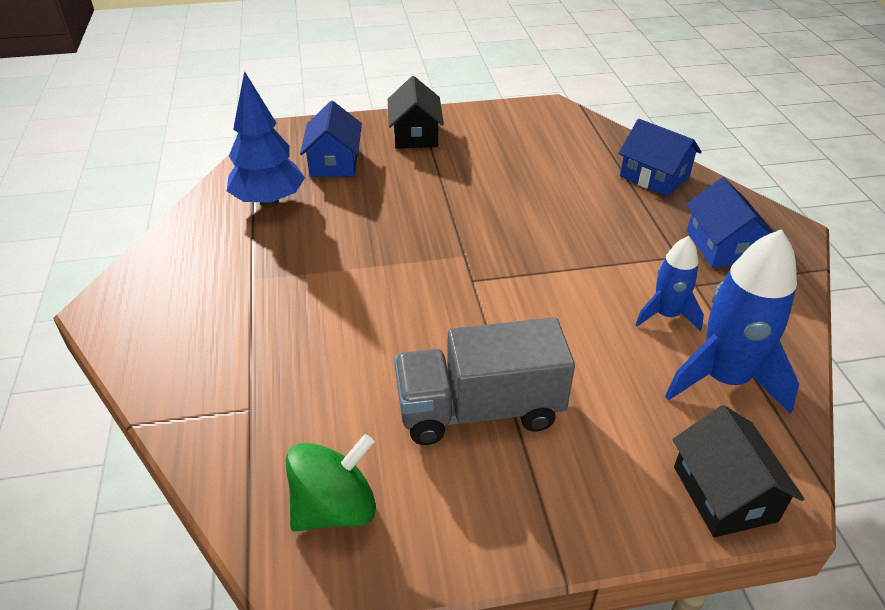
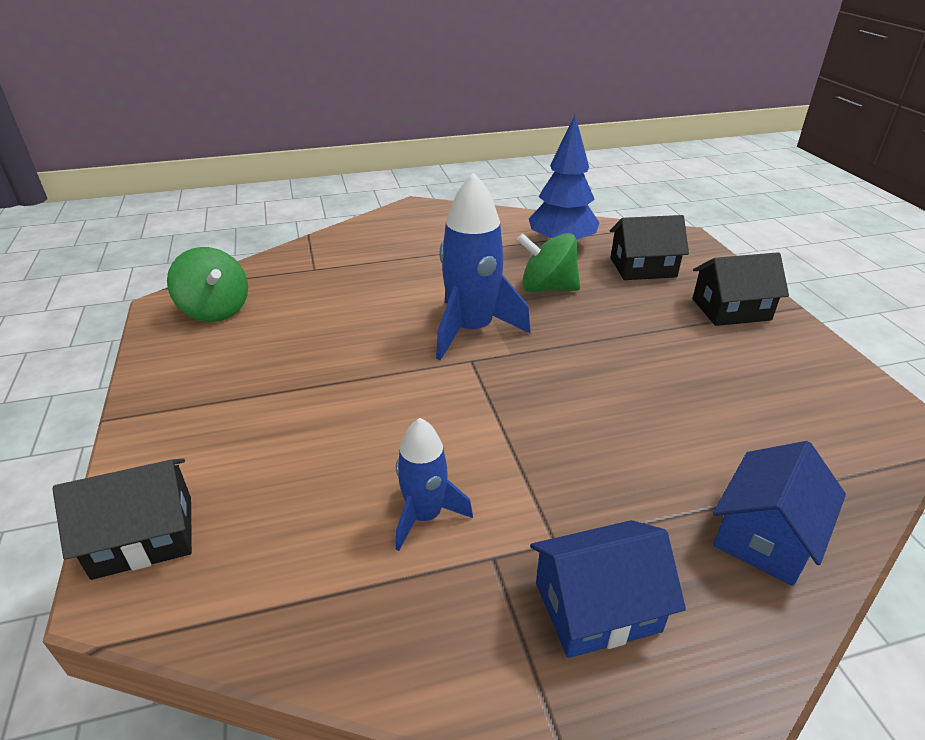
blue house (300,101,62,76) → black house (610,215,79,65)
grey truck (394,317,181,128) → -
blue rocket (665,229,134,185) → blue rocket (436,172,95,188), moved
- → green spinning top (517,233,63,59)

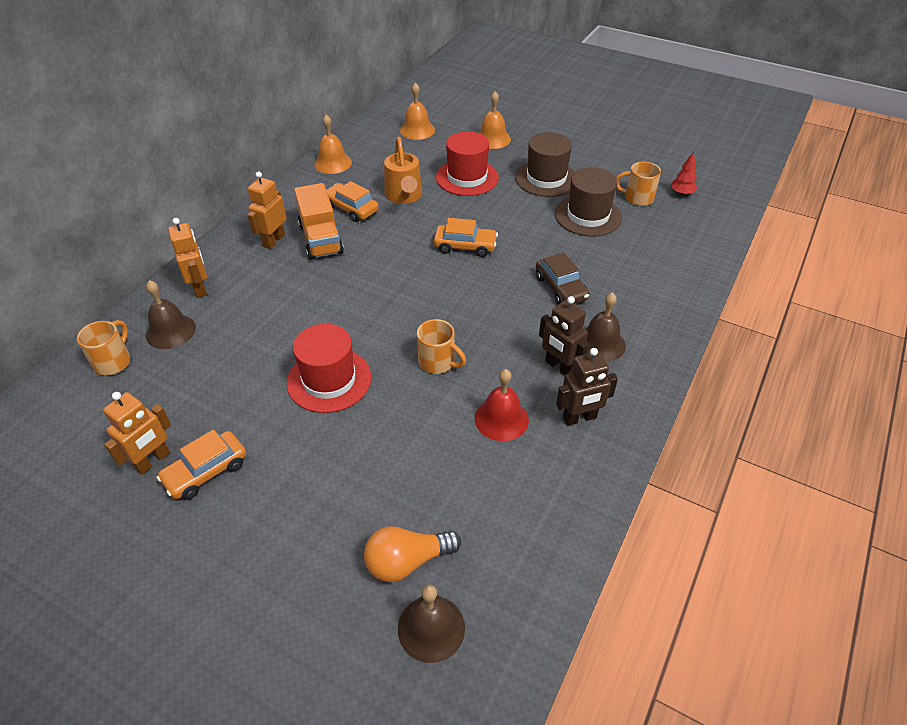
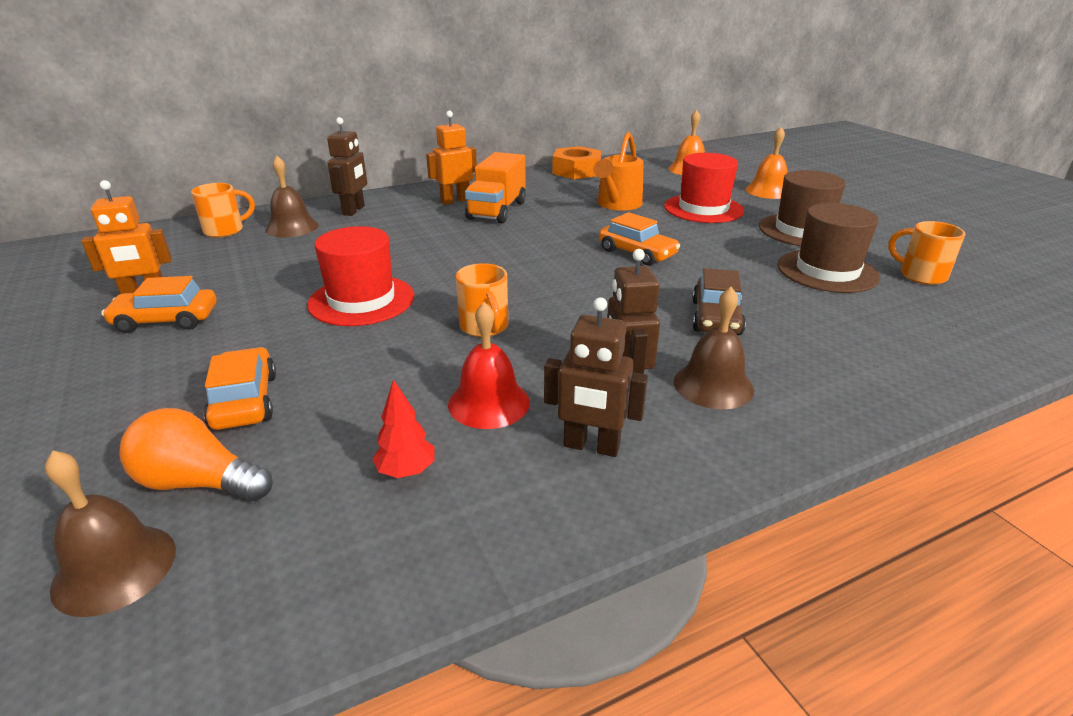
orange robot (168,218,39,80) → brown robot (327,117,40,99)
orange bell (314,115,38,59) → orange nut (552,146,49,33)
orange car (326,181,53,41) → orange car (204,347,72,83), moved
red tree (671,152,26,44) → red tree (372,379,63,99), moved

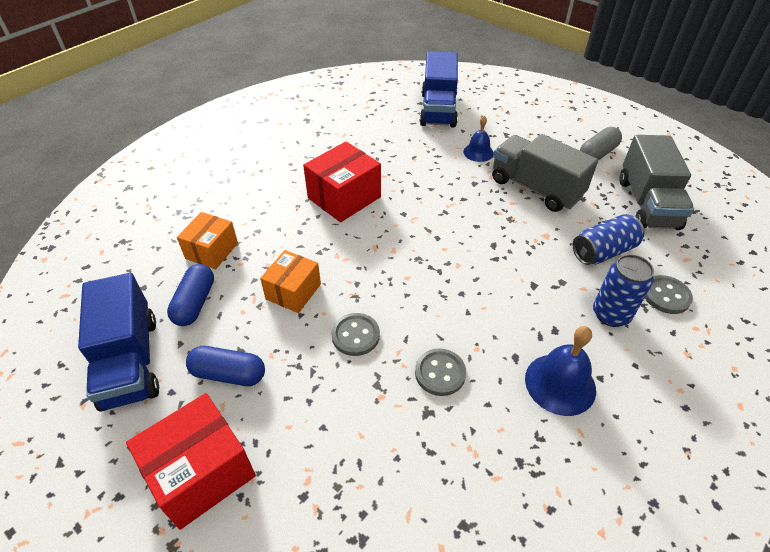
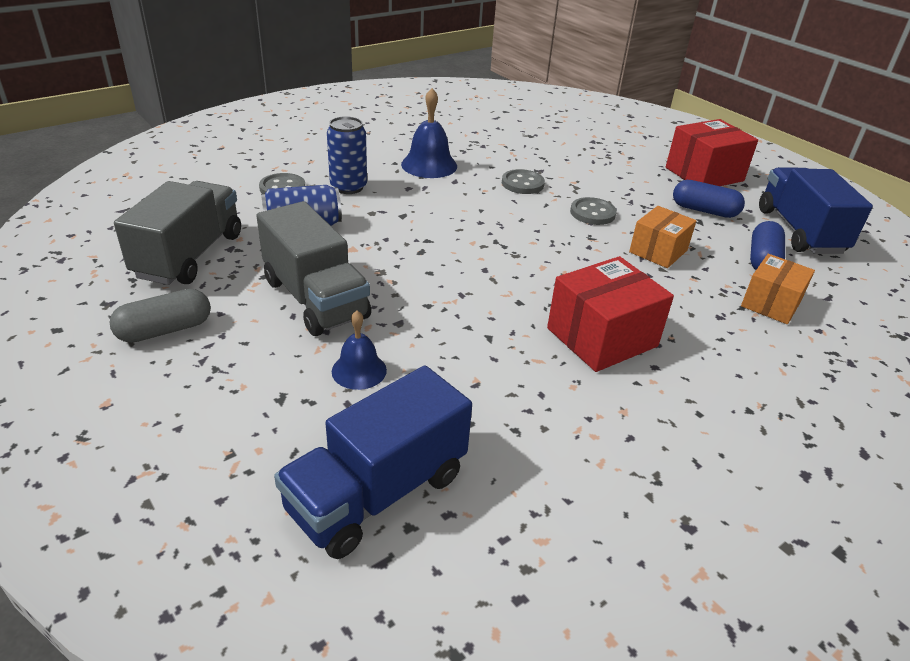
blue truck (419,51,39,77) → blue truck (274,366,198,193), 150 degrees counterclockwise

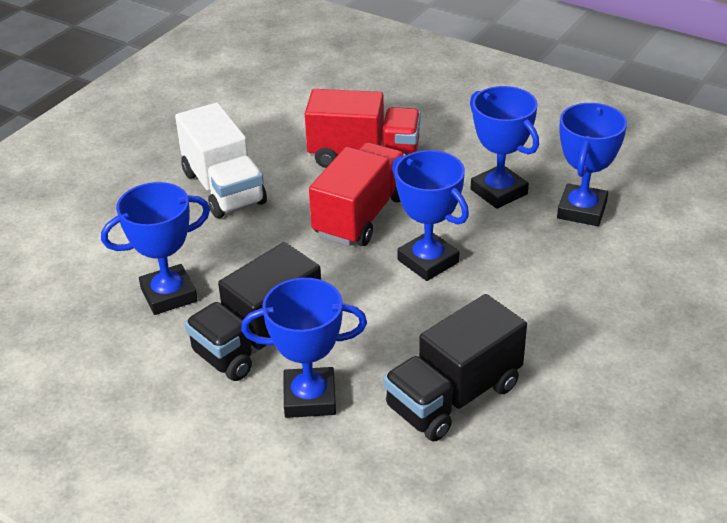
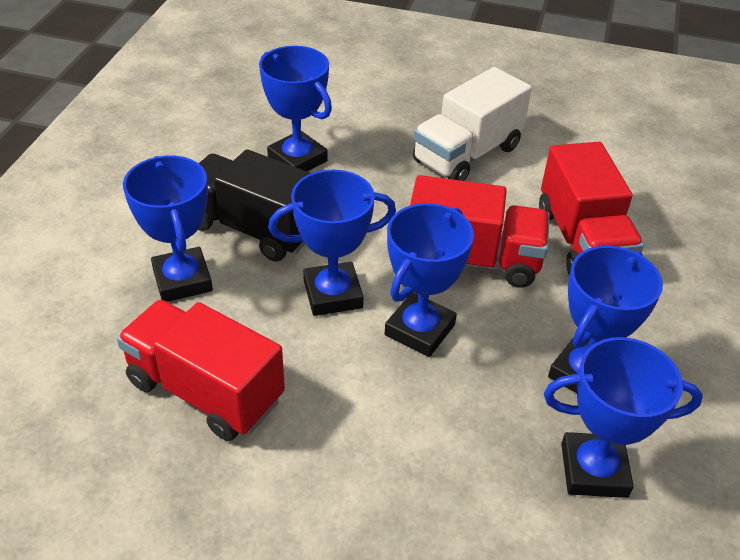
black truck (383,294,144,147) → red truck (117,300,168,141)
- → blue trophy (268,169,128,147)

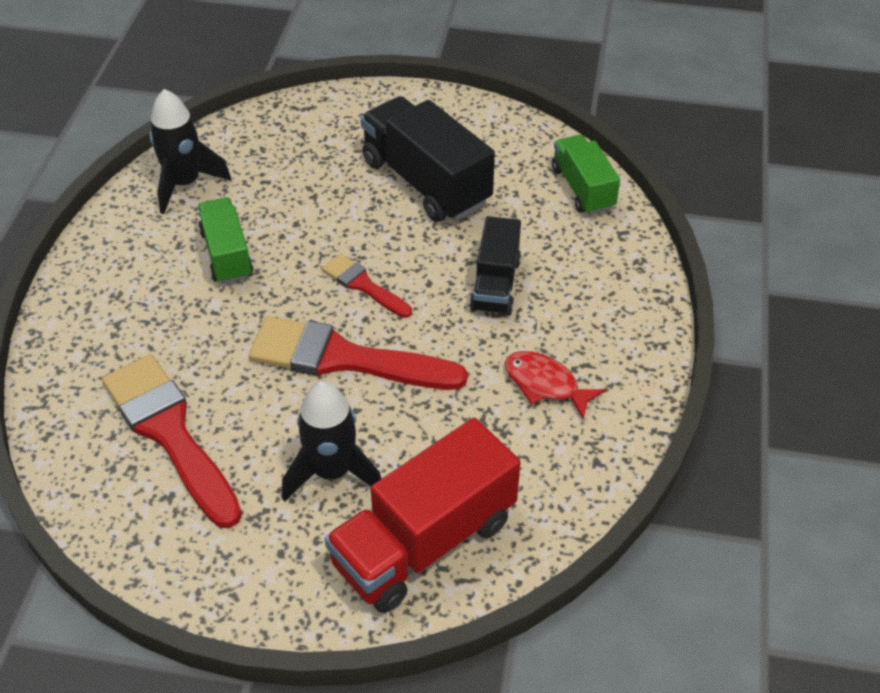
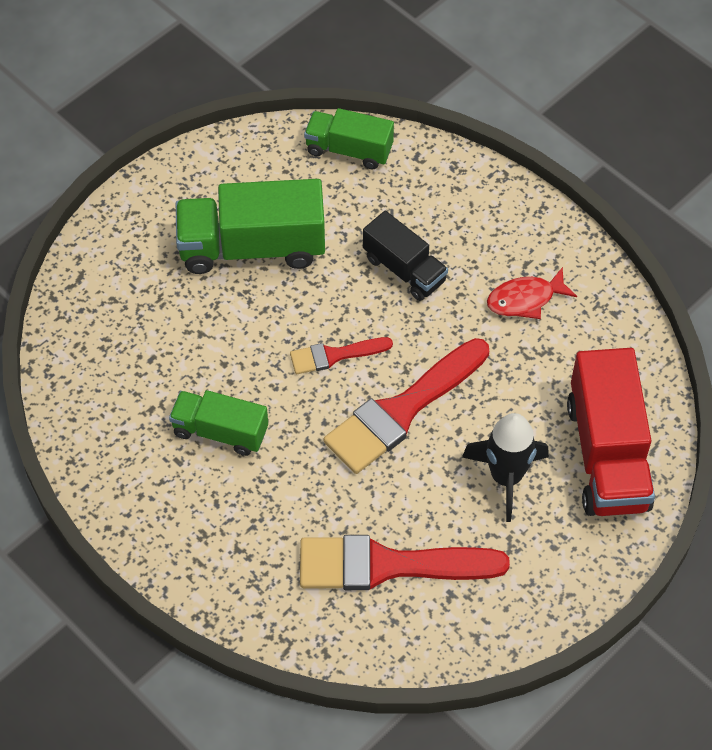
black rocket (149,89,82,125) → -
black truck (361,96,134,126) → green truck (176,179,149,95)

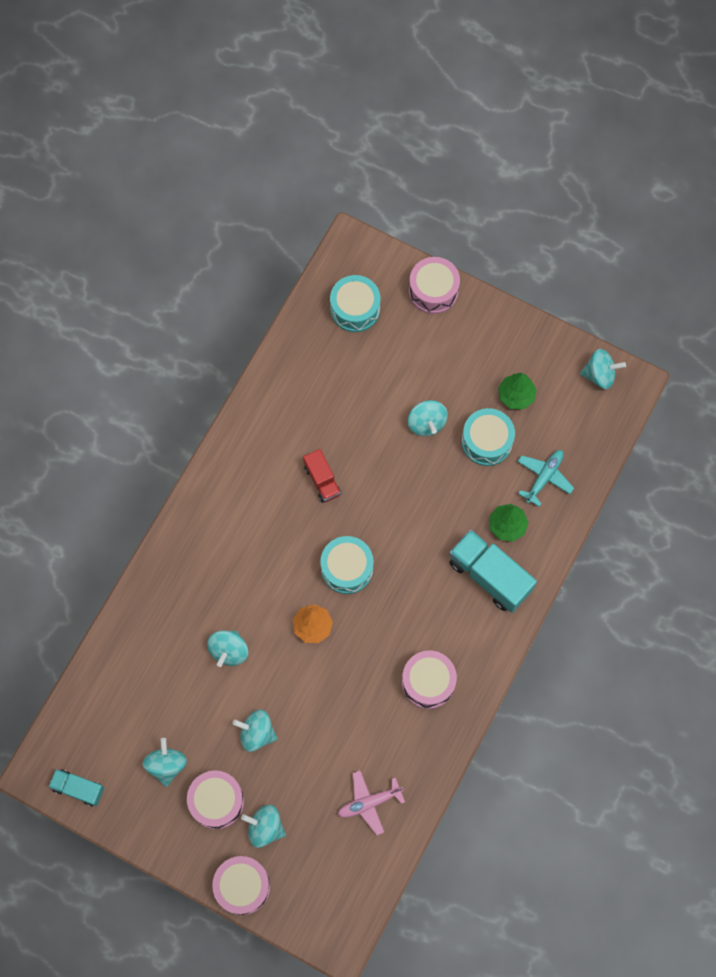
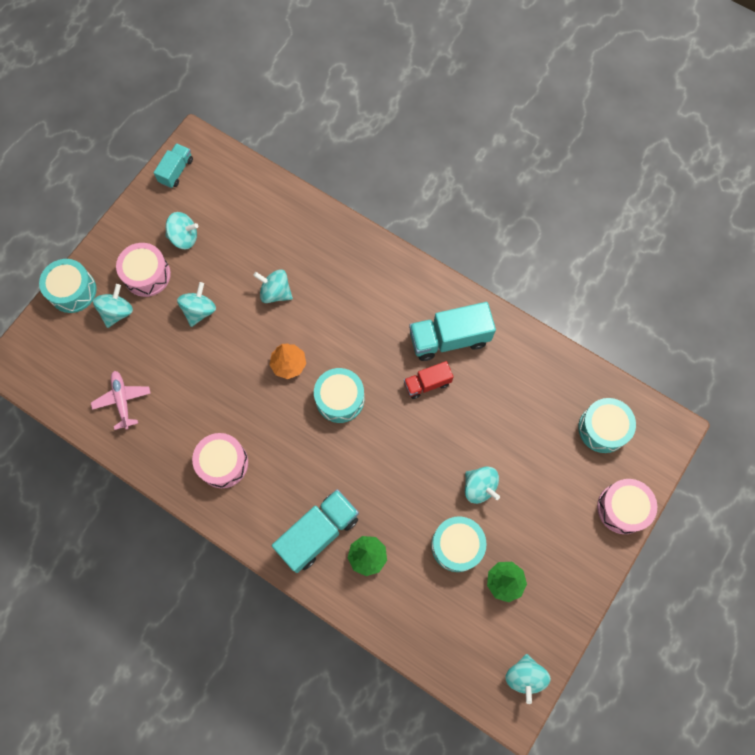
pink drum (212,856,58,59) → turquoise drum (39,259,58,54)
turquoise spinning top (408,400,40,36) → turquoise spinning top (465,466,35,38), 120 degrees counterclockwise
turquoise plane (517,450,57,57) → -
- → turquoise truck (409,302,87,59)

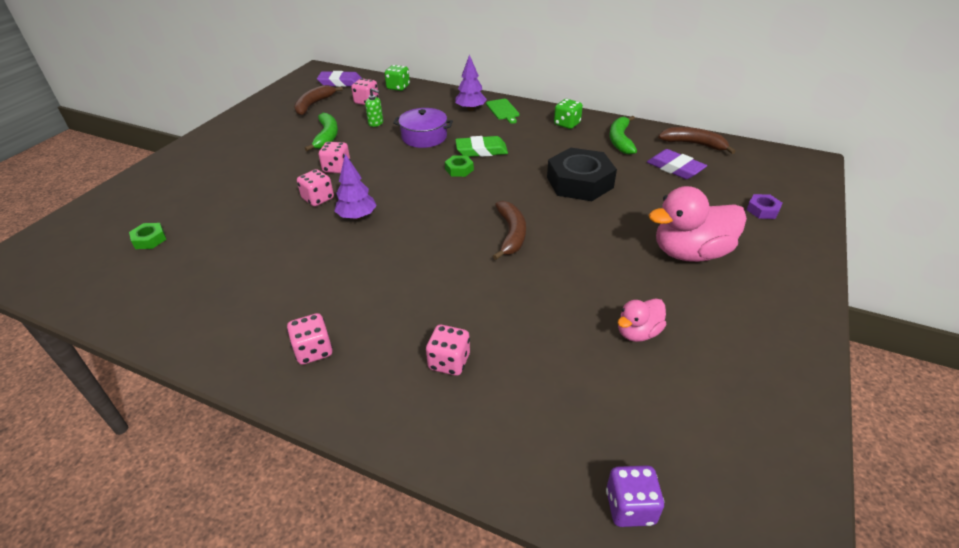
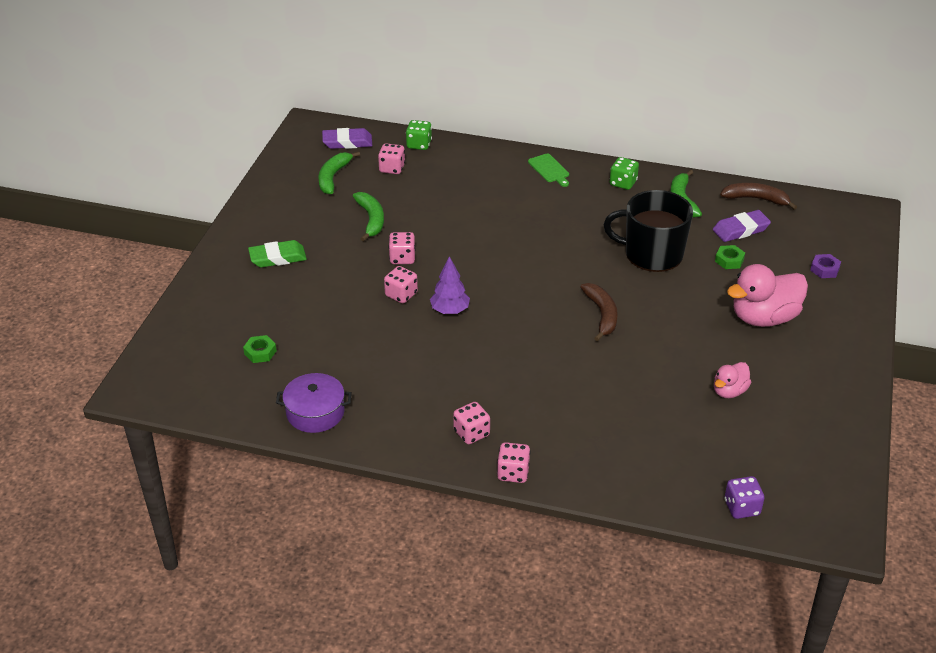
brown banana (294,85,49,31) → green banana (318,151,42,43)
green soap dispenser (365,88,18,39) → -
purple pot (393,108,60,40) → purple pot (276,373,76,60), moved
pink dice (426,325,44,51) → pink dice (497,442,33,41), moved
green nut (445,155,29,22) → green nut (715,245,30,24), moved
purple tree (455,55,32,56) → -
green eraser (455,136,53,21) → green eraser (248,240,59,28), moved
black nut (547,148,70,53) → black mug (603,190,90,82)
purple eraser (647,149,60,30) → purple eraser (713,210,58,32), 60 degrees counterclockwise

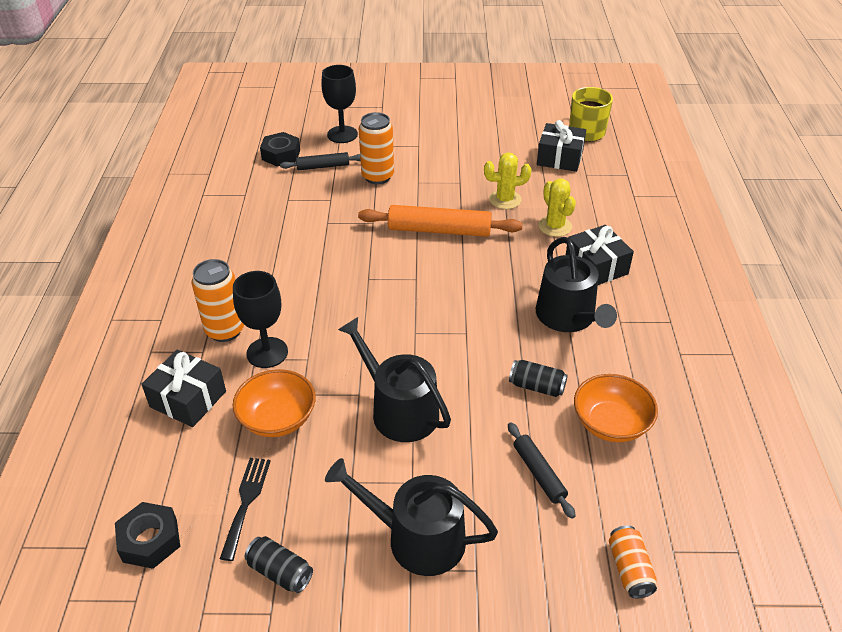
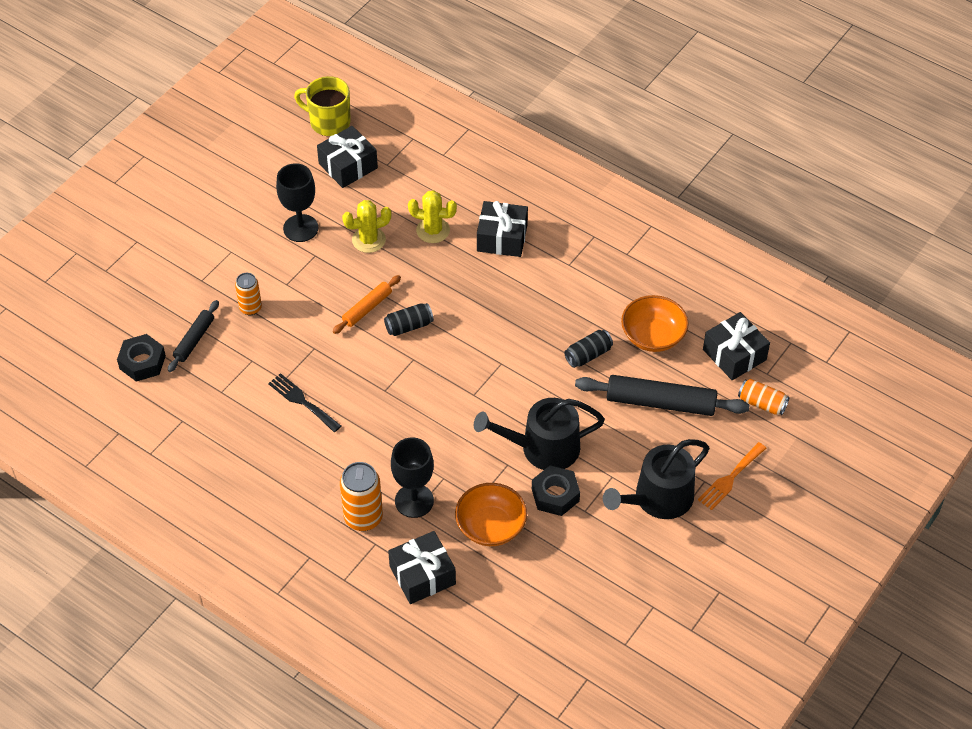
black nut (115,502,65,67) → black nut (532,465,48,51), moved
black fork (220,458,51,103) → black fork (268,373,73,59), moved
black can (245,536,68,57) → black can (384,303,50,33), moved
black goblet (322,65,36,78) → black goblet (276,163,42,79), moved
orange rolling pin (358,205,165,32) → orange rolling pin (333,275,68,59), x0.56
orange can (359,112,35,72) → orange can (235,273,27,42), x0.63
yellow cactus (484,152,47,57) → yellow cactus (342,200,49,53), 45 degrees clockwise
black rolling pin (508,422,68,97) → black rolling pin (575,375,175,41), x1.77
black watering can (536,237,81,95) → -
- → orange fork (698,442,68,68)
- → black gift (703,312,67,68)

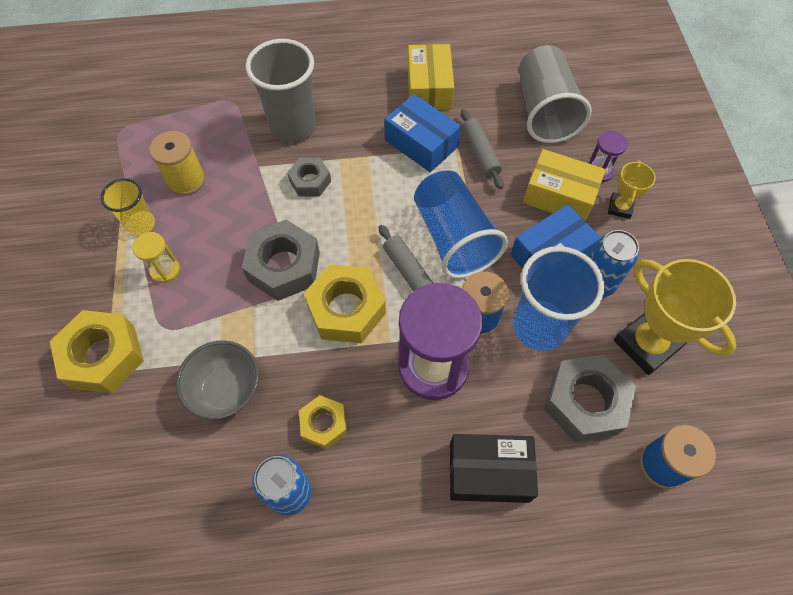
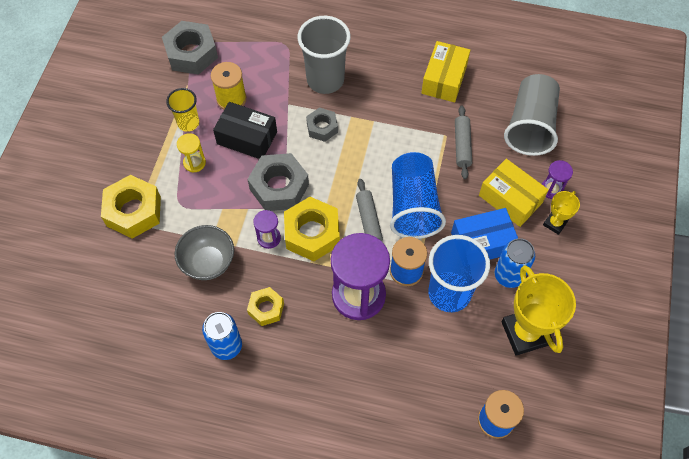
blue box (384,94,77,78) → -
black box (450,434,88,69) → black box (213,102,64,57), moved
grey nut (544,354,92,88) → grey nut (162,21,56,54), moved
- → purple hourglass (253,210,28,39)

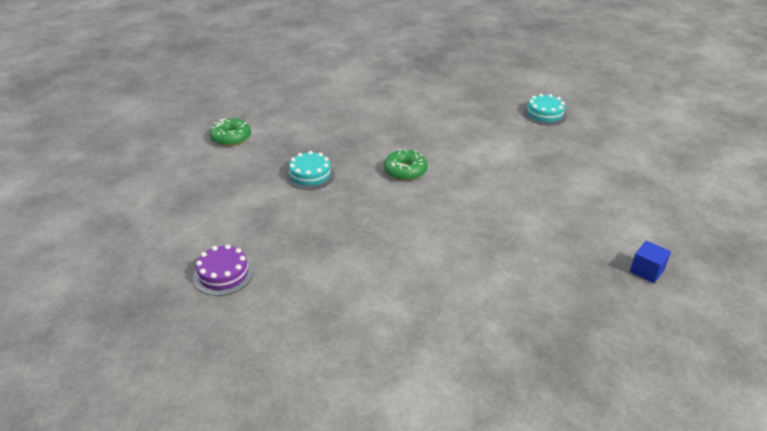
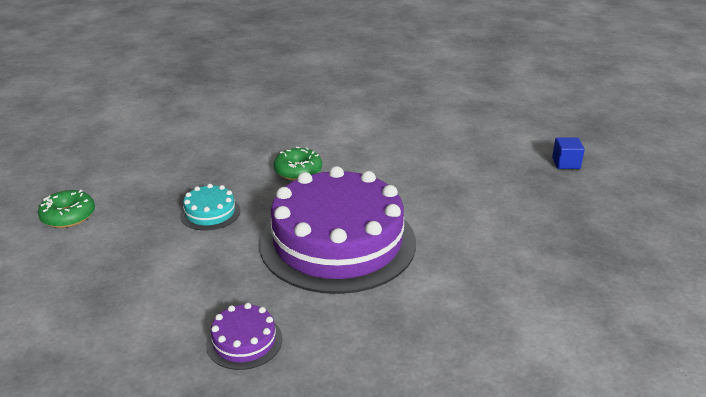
turquoise cake (523,94,44,31) → -
- → purple cake (260,166,156,128)

